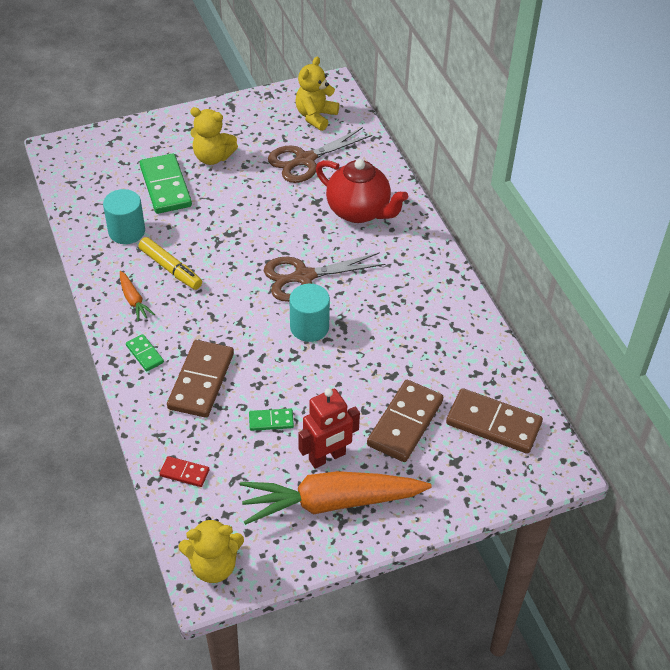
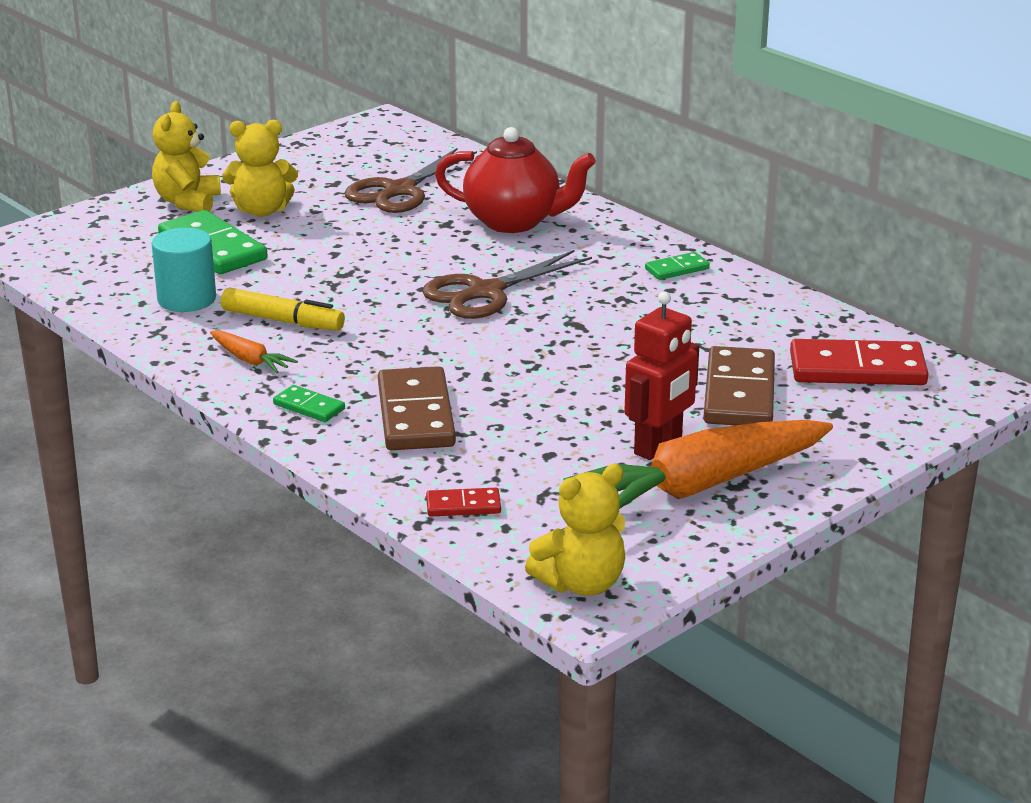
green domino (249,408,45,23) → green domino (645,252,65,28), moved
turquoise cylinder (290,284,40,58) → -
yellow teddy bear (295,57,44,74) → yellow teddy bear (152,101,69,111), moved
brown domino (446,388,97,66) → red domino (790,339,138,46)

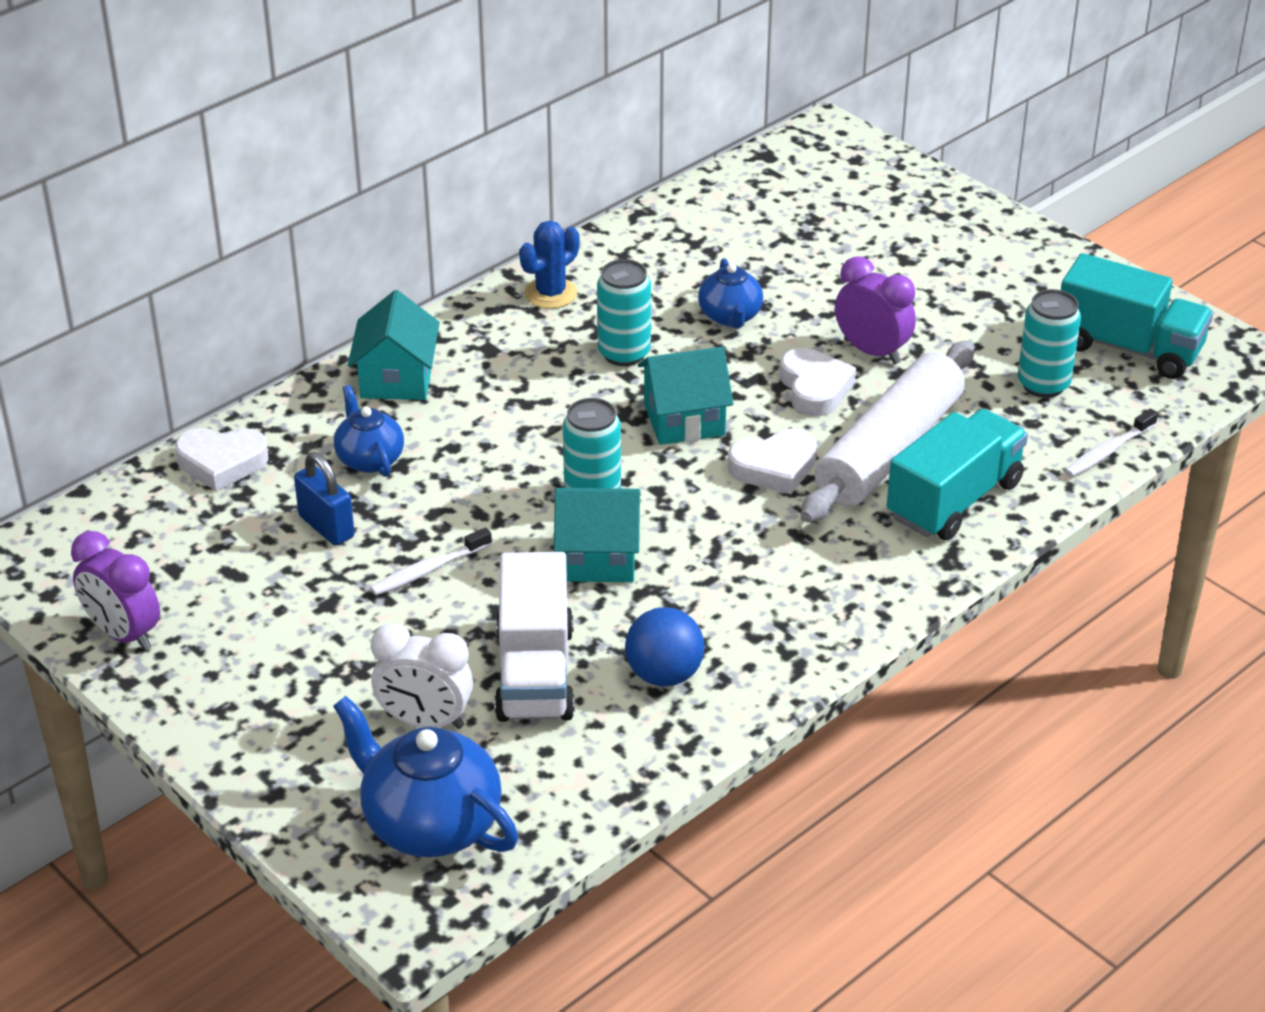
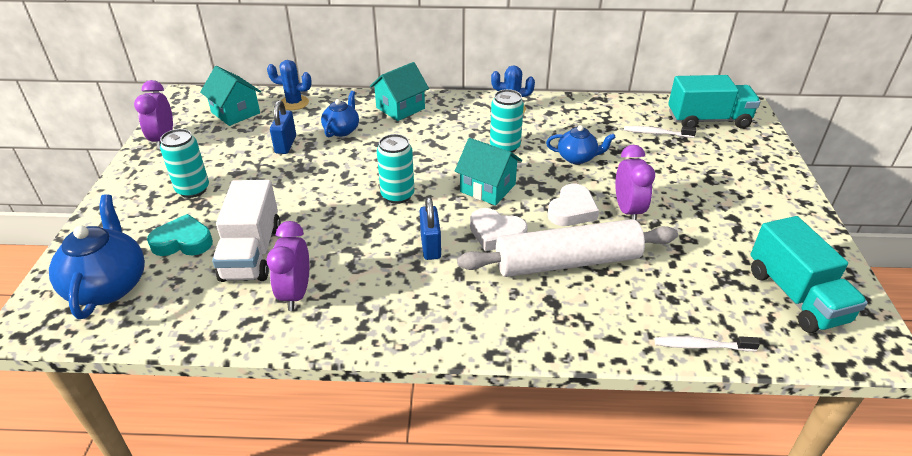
white heart (175,428,94,63) → blue cactus (267,60,45,50)
white toothbrush (370,527,122,68) → white toothbrush (624,126,72,12), moved
white clock (371,623,102,106) → turquoise heart (147,214,66,42)
white truck (494,552,81,170) → white truck (212,180,69,102), 45 degrees counterclockwise
turquoise house (554,488,87,94) → turquoise house (200,66,61,60), moved
blue ball (625,607,80,80) → purple clock (267,221,42,90)
blue teapot (698,258,65,70) → blue teapot (546,125,70,39), 120 degrees counterclockwise
turquoise truck (887,409,141,131) → turquoise truck (668,75,93,54), moved
turquoise can (1018,289,63,109) → turquoise can (160,129,49,69), moved
- → blue padlock (420,197,21,63)

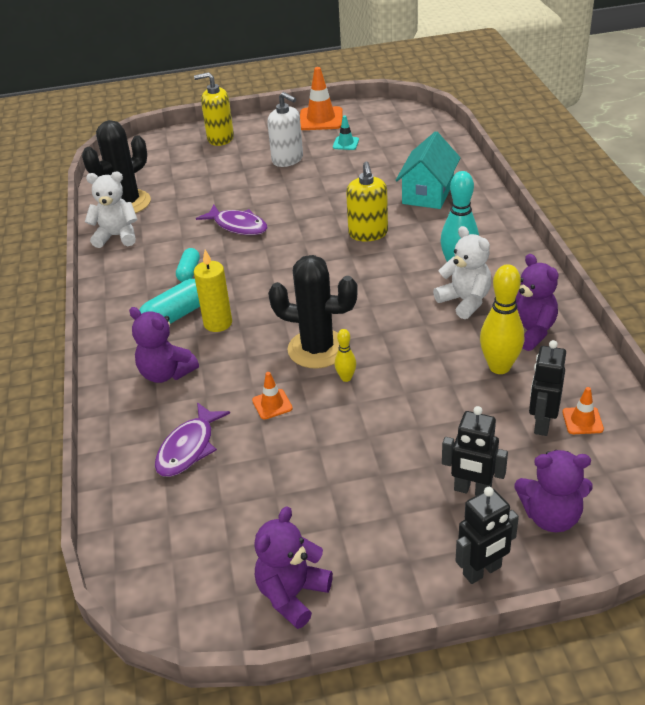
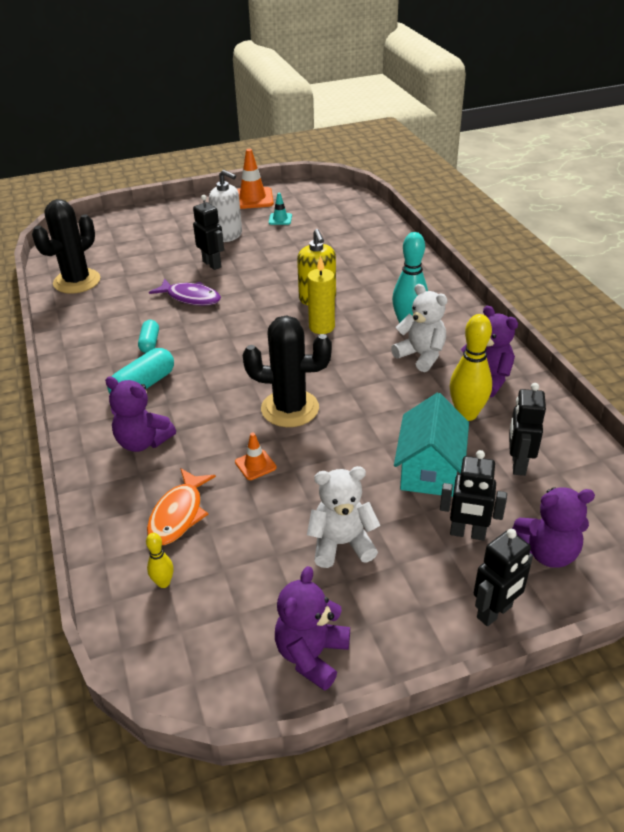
white teddy bear (85,172,53,76) → white teddy bear (307,466,73,102), moved
purple fish (155,402,75,75) → orange fish (147,468,69,77)
yellow soap dispenser (194,72,40,74) → -
yellow candle (194,250,38,82) → yellow candle (307,255,28,79), moved
yellow bowling pin (335,329,21,53) → yellow bowling pin (146,533,28,55), moved
turquoise house (395,131,66,78) → turquoise house (394,393,75,104), moved
orange traffic cone (562,387,42,47) → -
- → black robot (193,195,31,75)

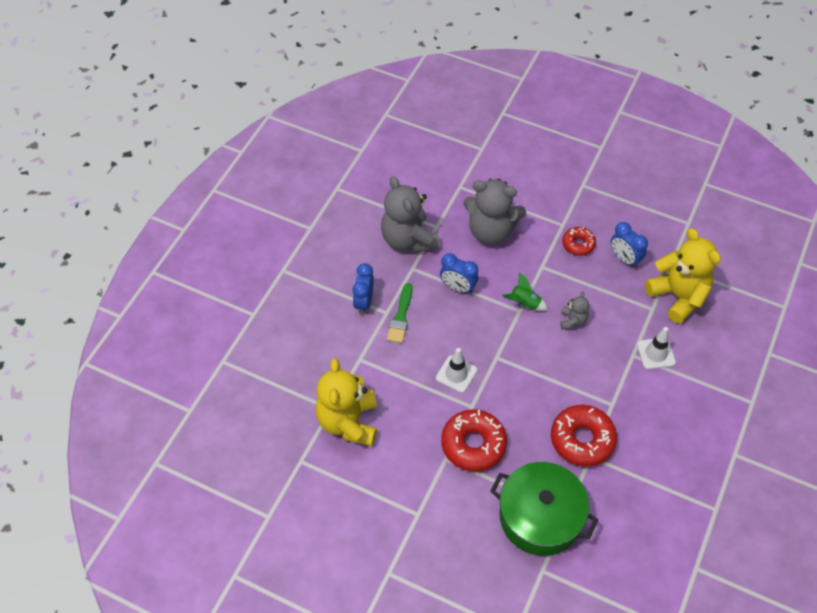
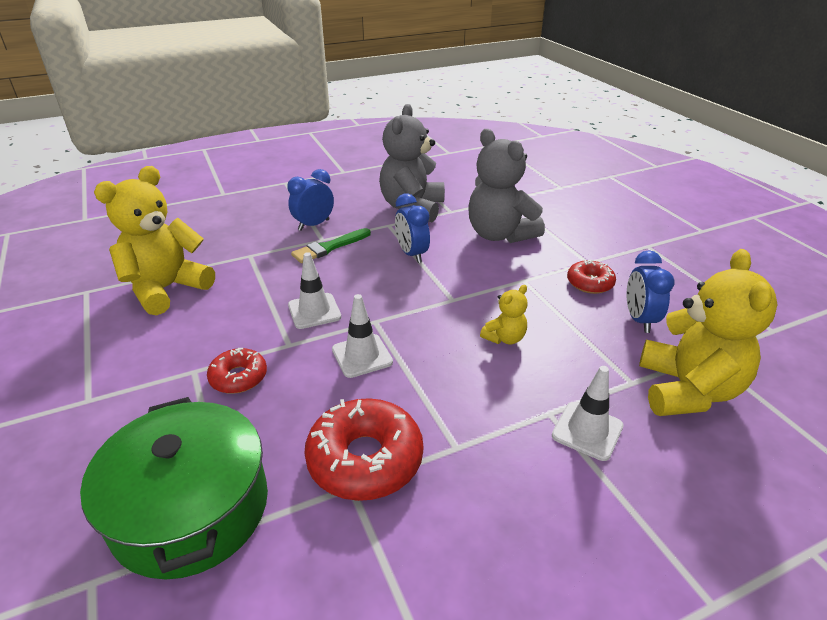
red donut (441,409,66,62) → red donut (207,348,60,46), x0.57
green rocket (502,272,46,39) → -
grey teddy bear (561,292,28,38) → yellow teddy bear (480,285,48,59)
- → white traffic cone (332,294,61,84)

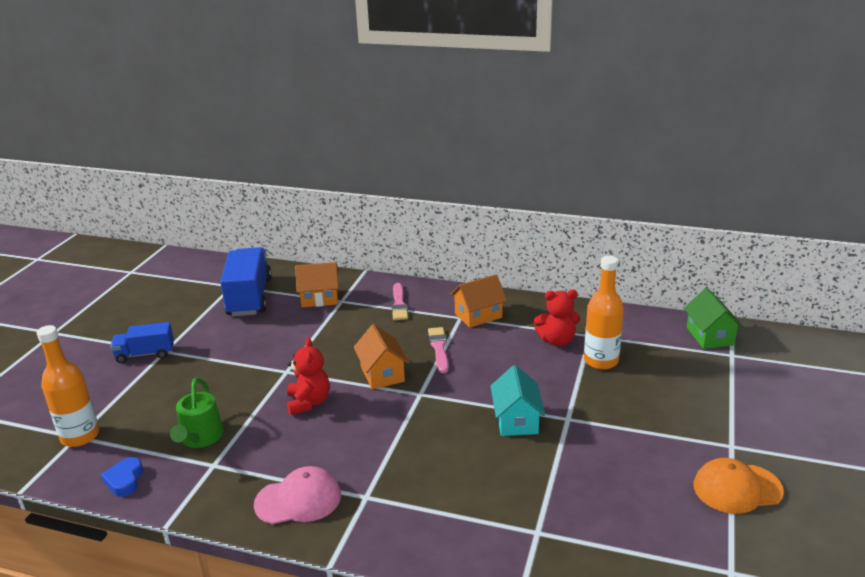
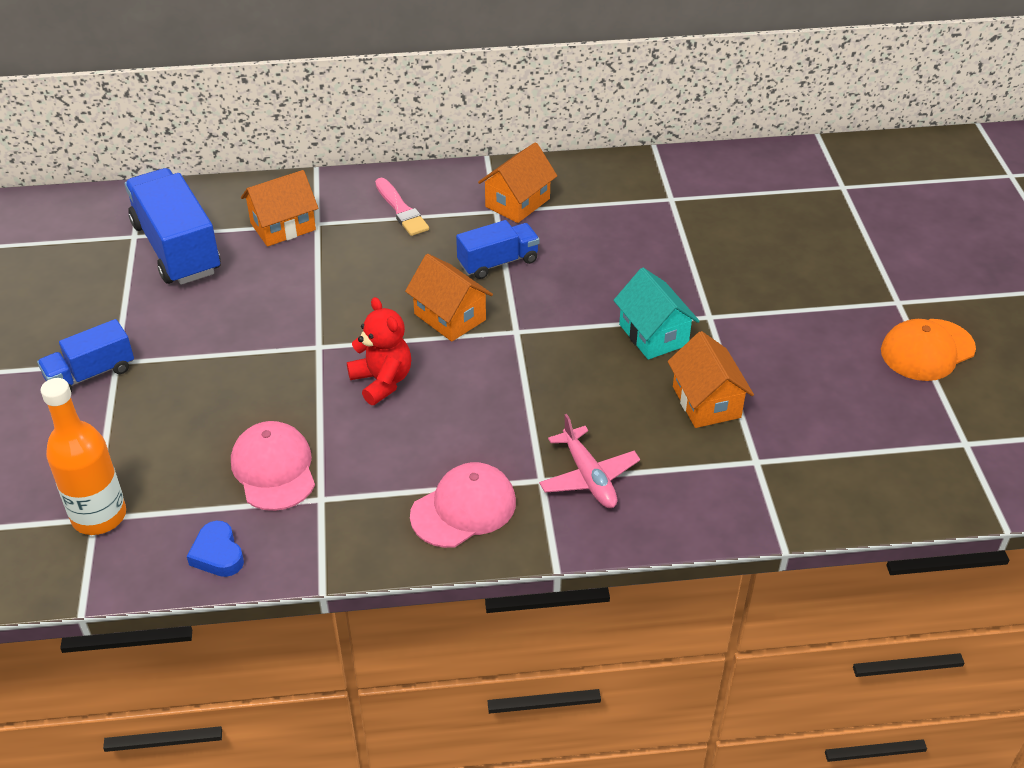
green watering can (170,378,54,70) → pink cap (231,421,84,90)
pink brush (428,327,21,46) → blue truck (456,220,84,59)
red teddy bear (534,289,46,57) → -
orange bottle (584,256,40,114) → -
green house (684,288,60,61) → -
- → pink plane (539,414,101,94)
- → orange house (668,331,86,97)

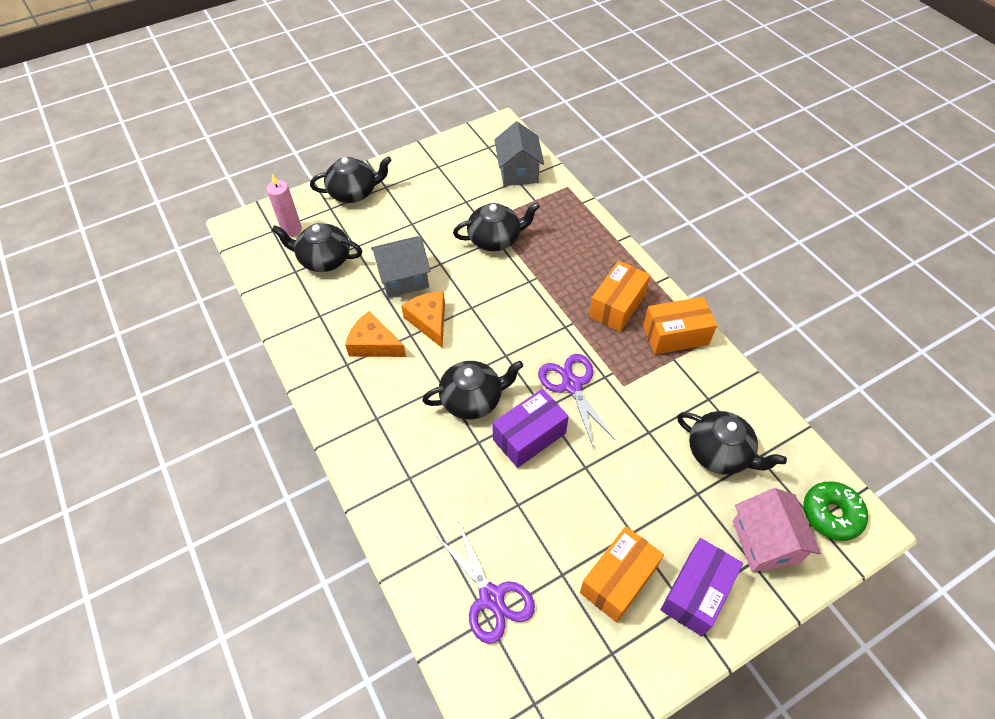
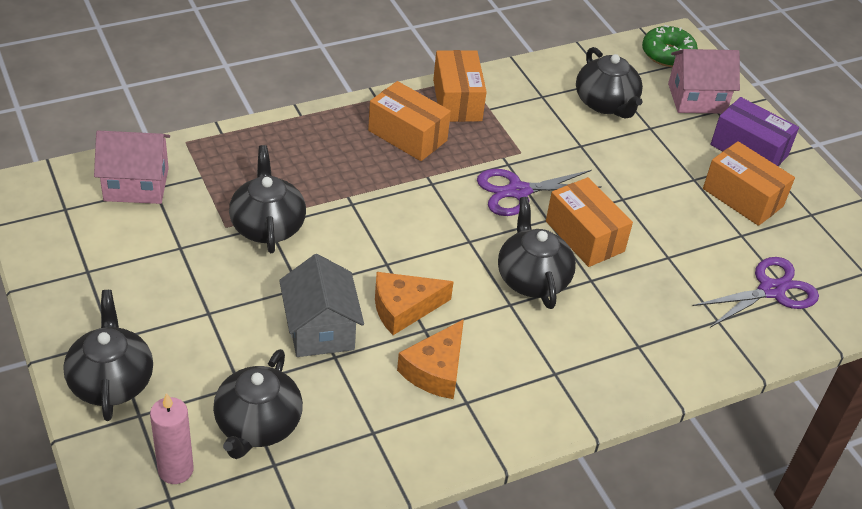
purple box (492,389,77,79) → orange box (546,177,87,90)
grey house (494,121,50,65) → pink house (94,131,76,73)
black teapot (677,411,110,64) → black teapot (576,47,67,71), 120 degrees clockwise

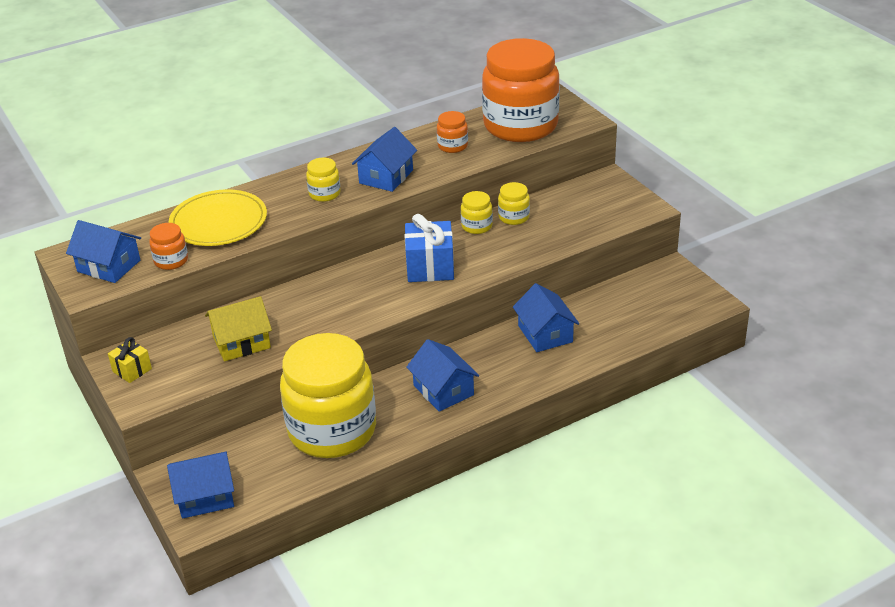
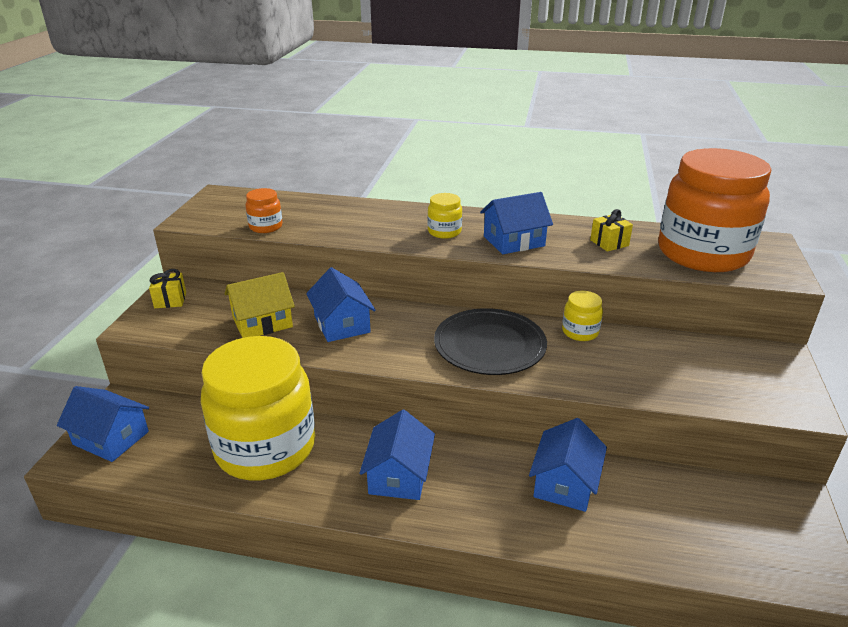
blue house (66,220,75,63) → blue house (306,267,70,75), moved
yellow plate (168,190,99,56) → -
yellow house (205,296,67,65) → yellow house (225,272,70,66), 45 degrees counterclockwise
blue gift (405,214,49,68) → black plate (434,308,113,67)
orange jar (437,111,31,42) → yellow gift (590,209,43,43)
yellow jar (498,182,32,43) → -

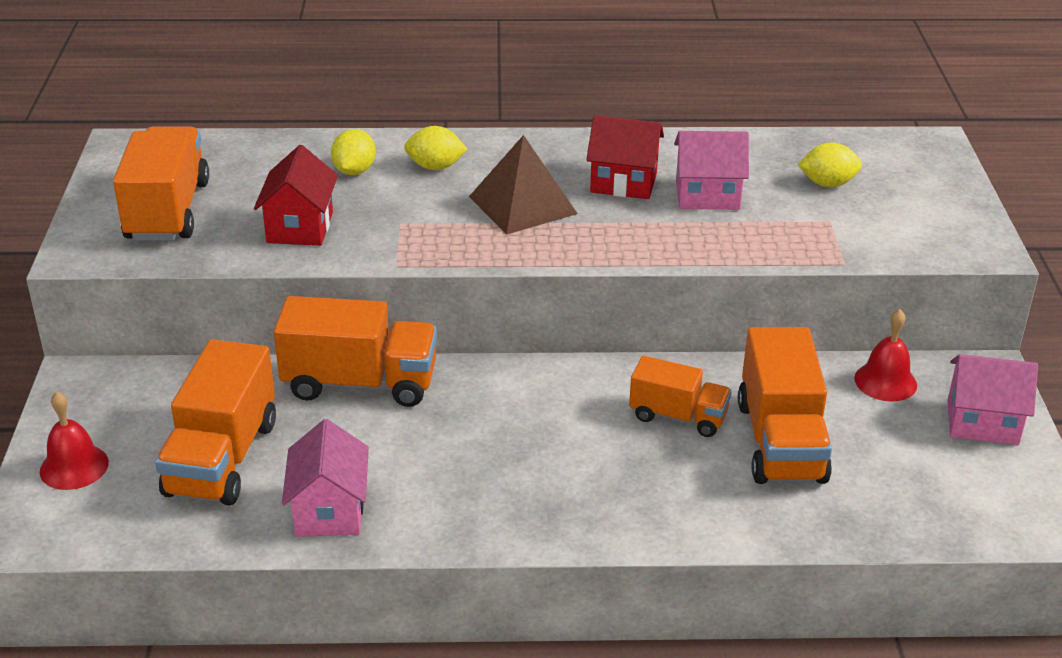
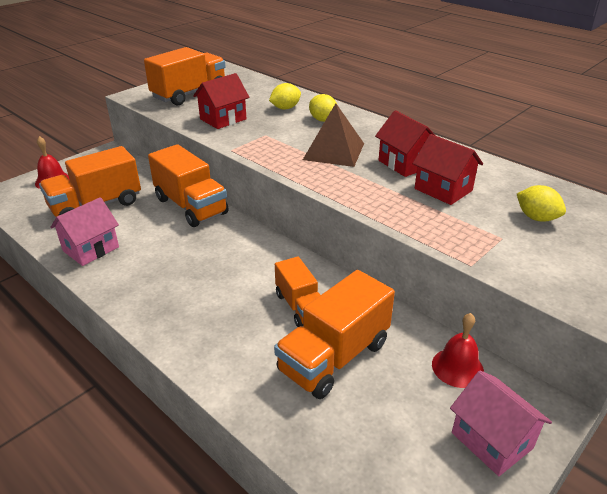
pink house (674,131,75,79) → red house (412,134,71,71)

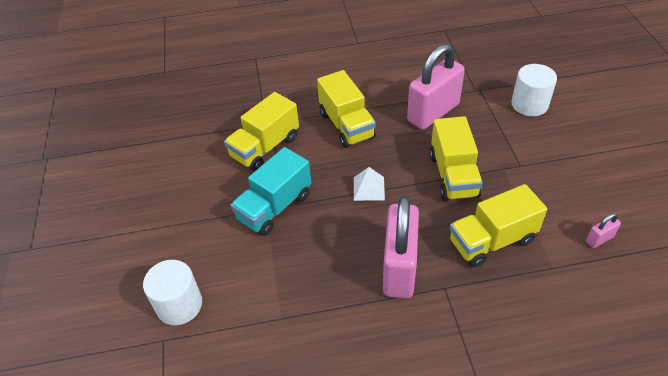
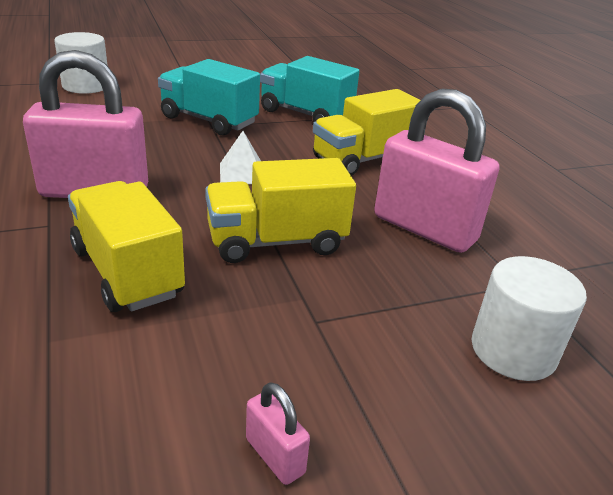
yellow truck (224,92,75,79) → turquoise truck (260,56,99,66)
pink padlock (586,213,35,35) → pink padlock (246,382,64,103), moved

